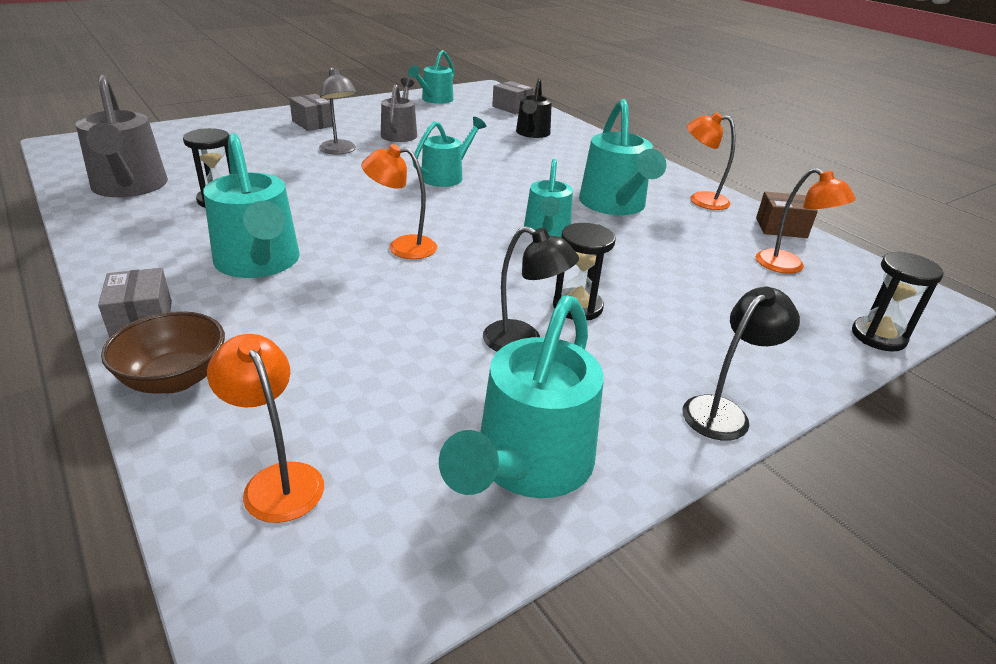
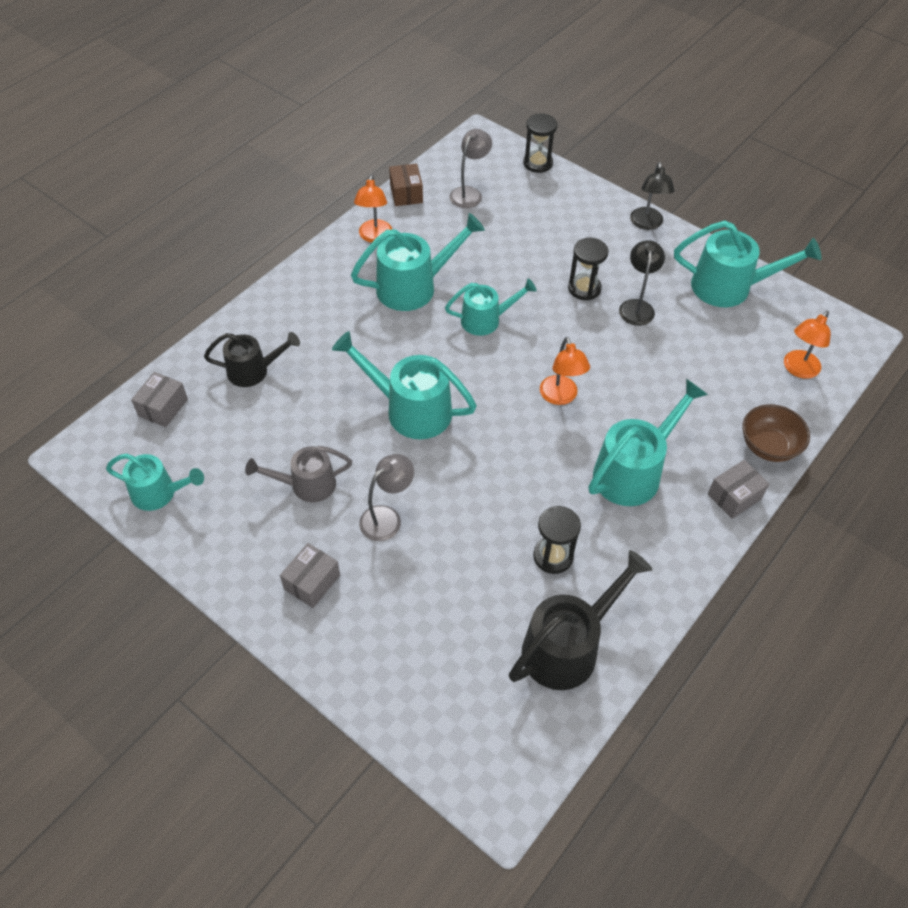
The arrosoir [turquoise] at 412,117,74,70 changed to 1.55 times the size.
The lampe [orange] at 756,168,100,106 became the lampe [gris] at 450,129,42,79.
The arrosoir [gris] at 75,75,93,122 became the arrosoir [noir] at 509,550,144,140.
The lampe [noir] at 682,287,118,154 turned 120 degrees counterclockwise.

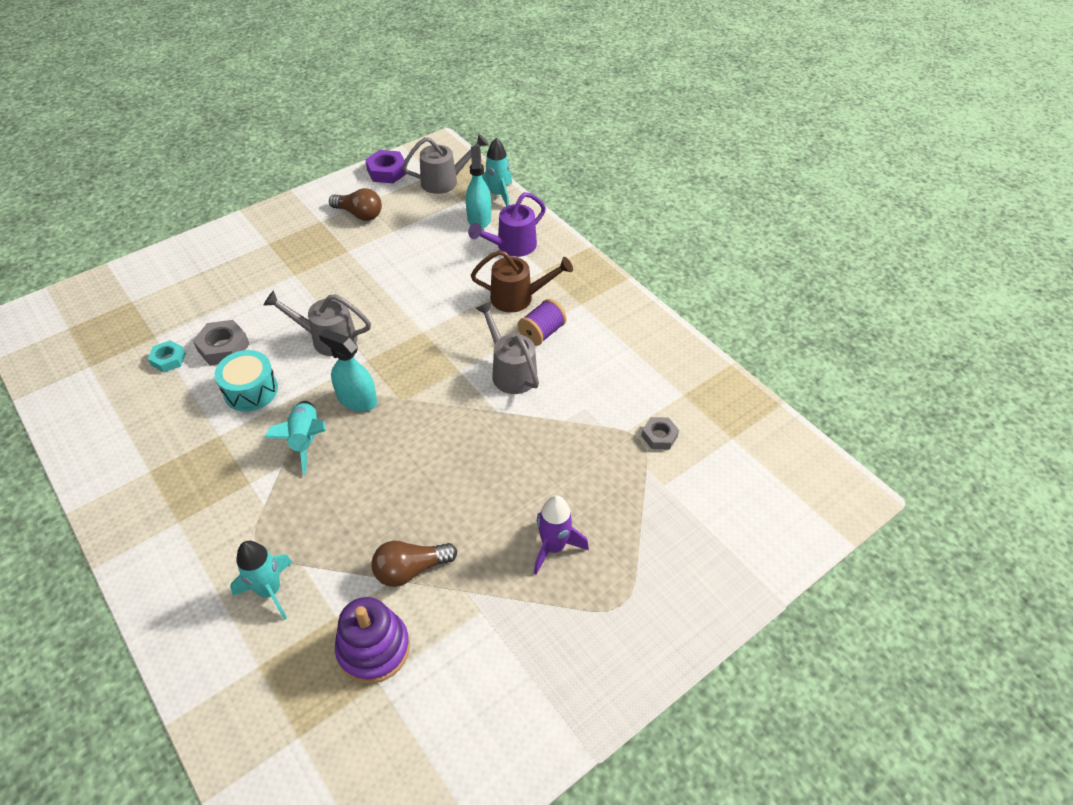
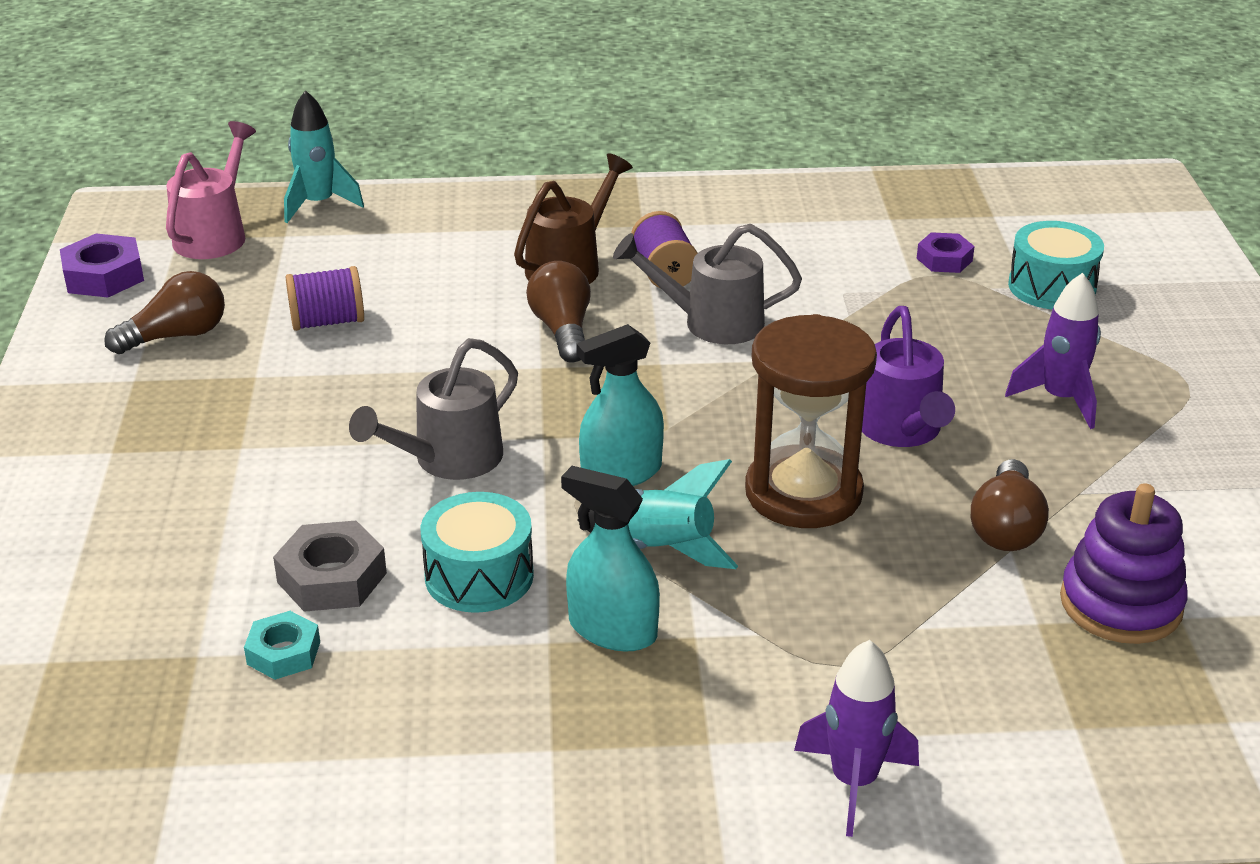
The arrosoir [gris] at 402,134,87,60 became the arrosoir [rose] at 166,121,90,138.
The bobine [violet] at 286,266,78,65 appeared.
The ampoule [marron] at 526,261,65,101 appeared.
The vaporisateur [turquoise] moved from 466,146,25,83 to 561,466,99,186.
The sablier [marron] at 745,314,132,214 appeared.
The fusée [violet] at 794,640,125,197 appeared.
The arrosoir [violet] moved from 468,192,78,65 to 862,306,93,141.
The écrou [gris] at 641,417,38,32 became the écrou [violet] at 917,232,58,41.
The tambour [turquoise] at 1008,221,96,89 appeared.
The fusée [turquoise] at 230,541,63,79 disappeared.

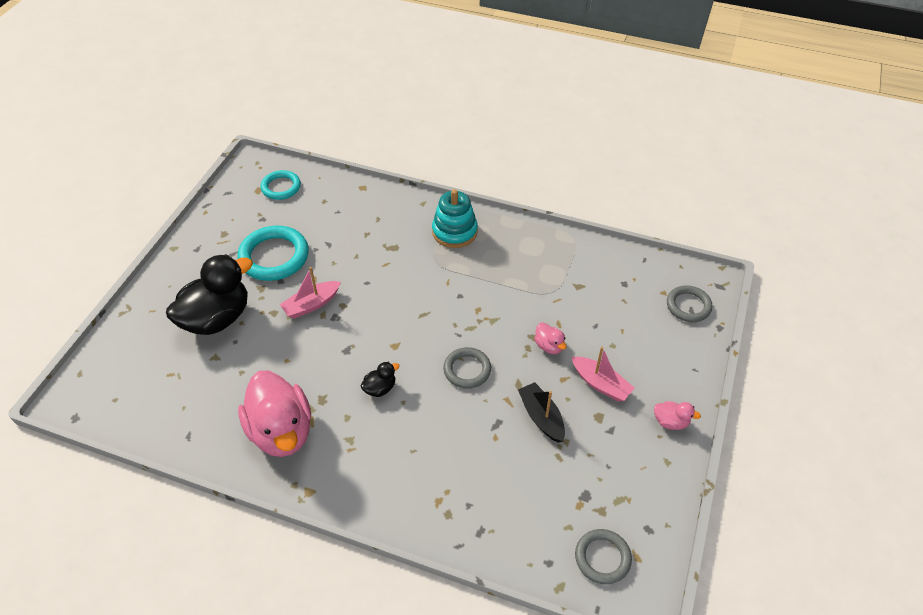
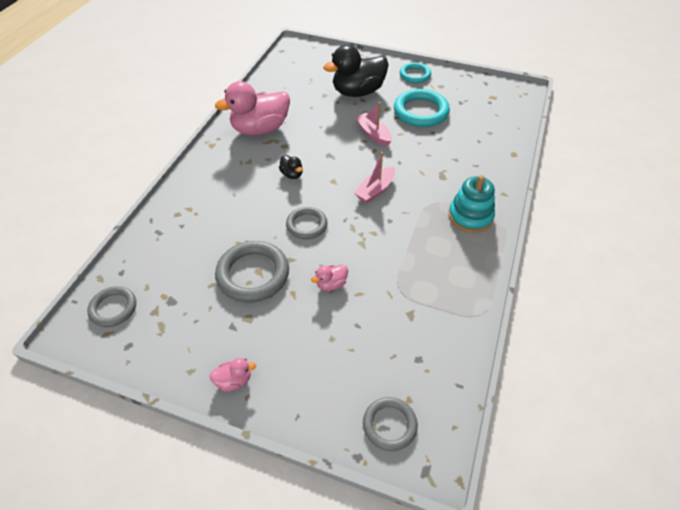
The canard [rose] at 654,401,47,29 turned 120 degrees counterclockwise.
The bateau [noir] at 518,382,47,61 was replaced by the anneau [gris] at 215,241,74,61.
The canard [noir] at 166,254,87,81 turned 105 degrees clockwise.
The bateau [rose] moved from 572,347,63,55 to 354,152,41,51.
The anneau [turquoise] moved from 261,170,40,30 to 400,62,31,21.

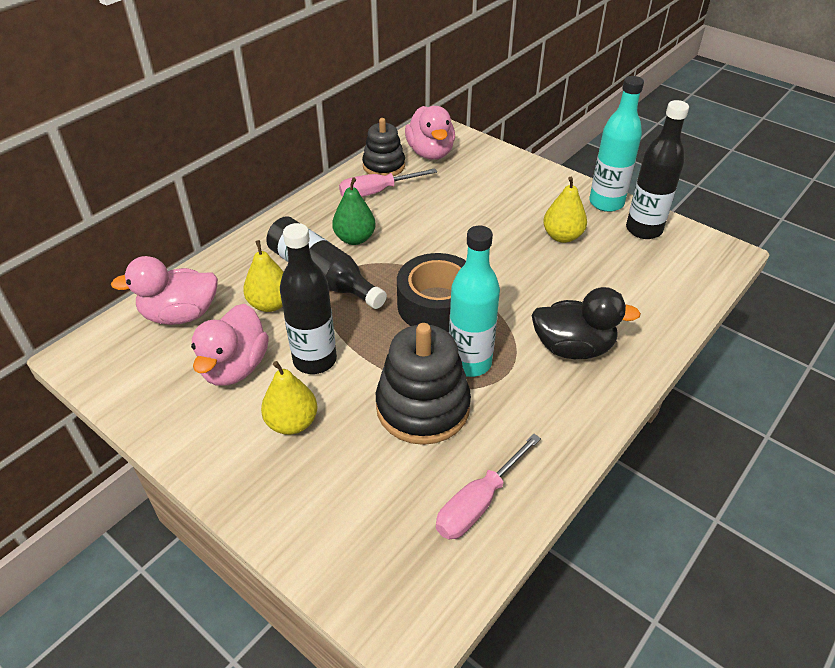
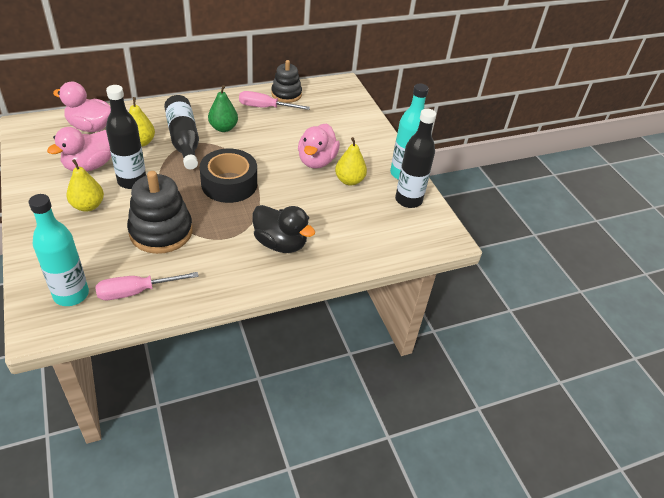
The bouteille [turquoise] moved from 449,226,51,151 to 28,194,61,112.
The canard [rose] moved from 405,106,50,54 to 298,123,42,46.

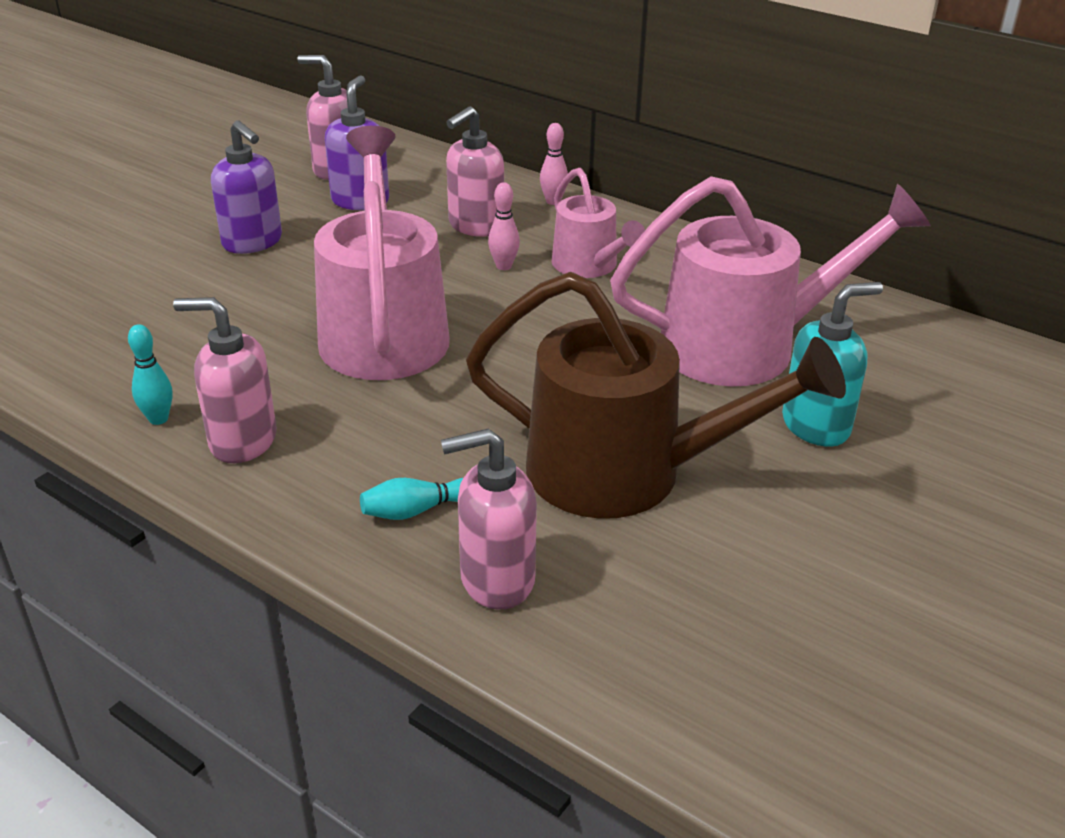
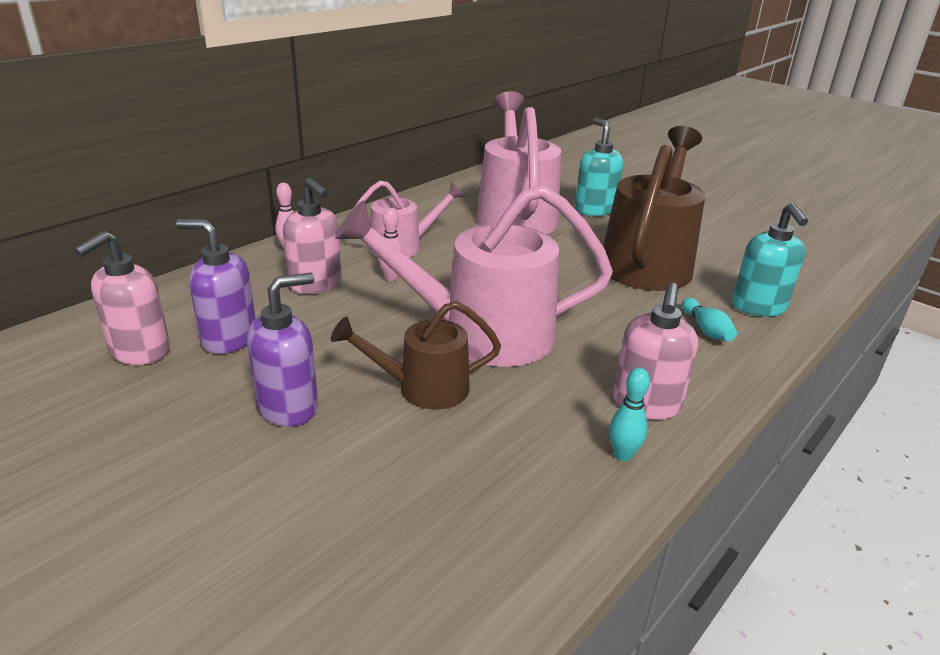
The arrosoir [marron] at 331,301,170,108 appeared.
The distributeur de savon [rose] at 441,428,96,182 became the distributeur de savon [turquoise] at 732,203,76,114.

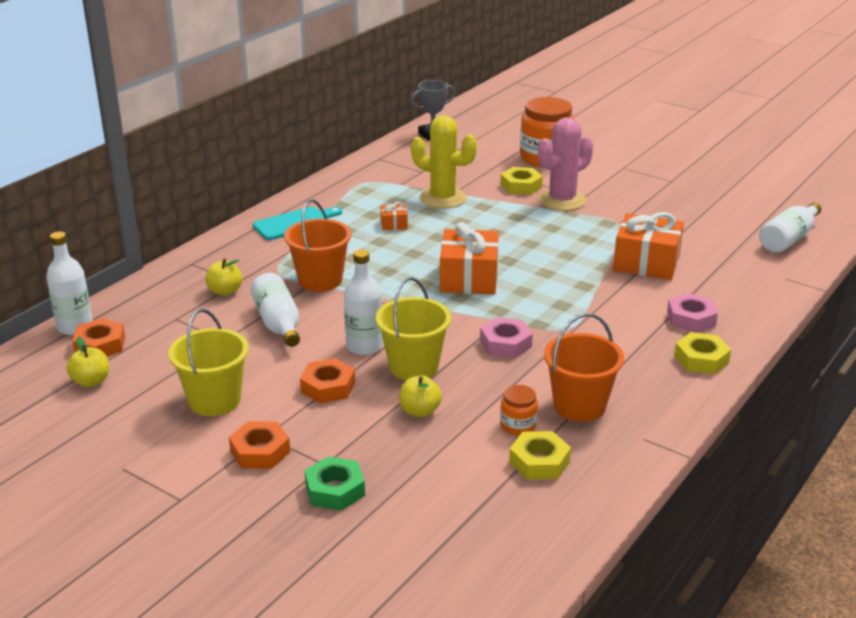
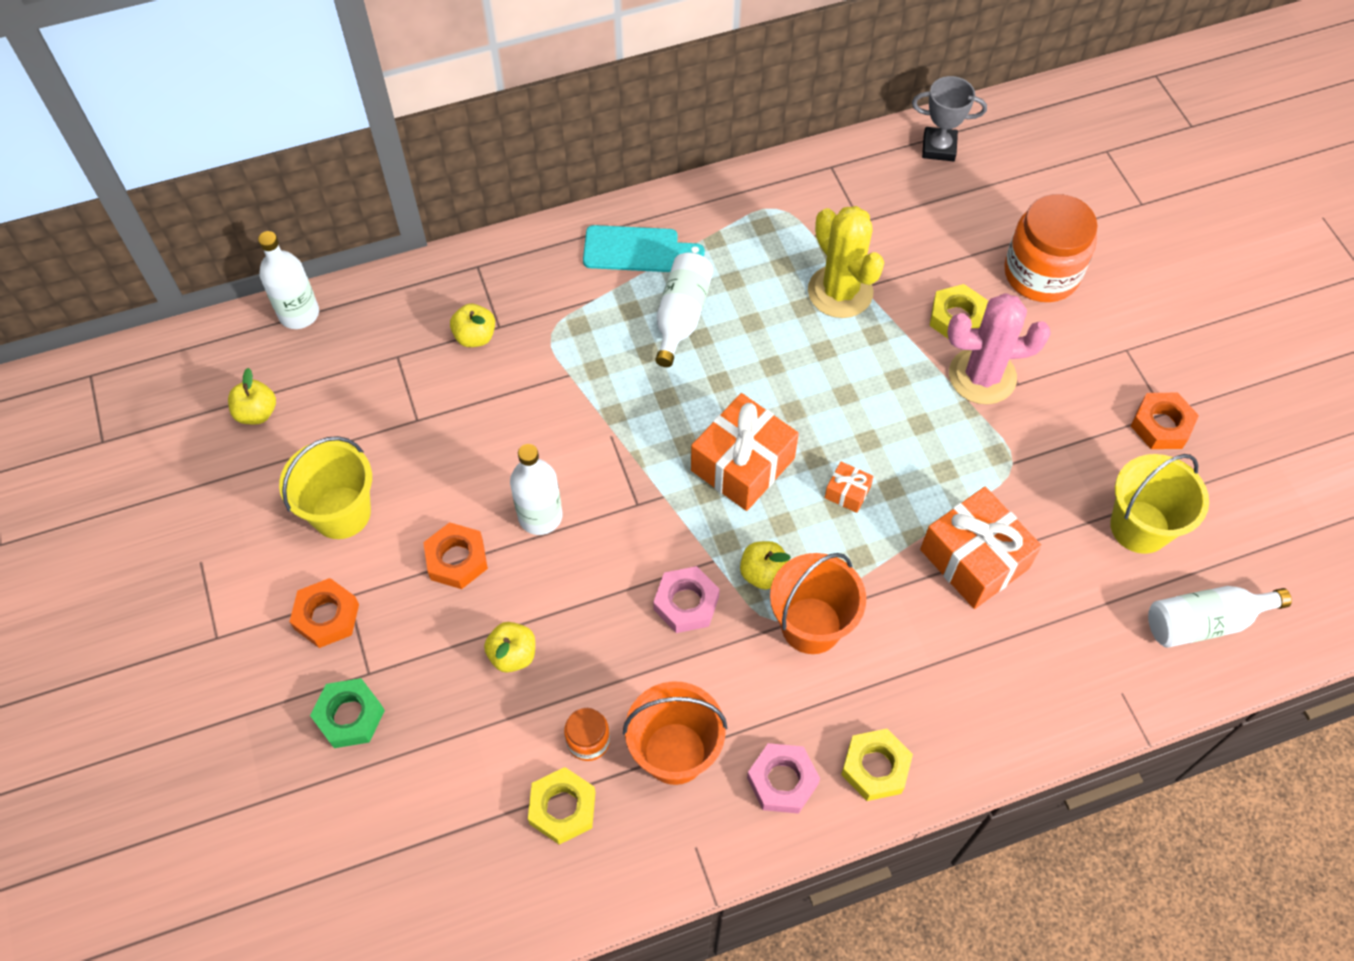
The bouteille [blanc] moved from 250,273,50,74 to 655,252,59,115.
The pomme [jaune] at 740,541,51,49 appeared.
The écrou [rose] moved from 667,293,51,40 to 747,743,73,71.
The seau [orange] moved from 284,199,67,93 to 770,553,96,101.
The cadeau [orange] moved from 380,202,28,28 to 825,462,49,51.
The seau [jaune] moved from 376,277,75,103 to 1110,454,99,100.
The écrou [orange] moved from 73,318,52,38 to 1131,393,68,56.

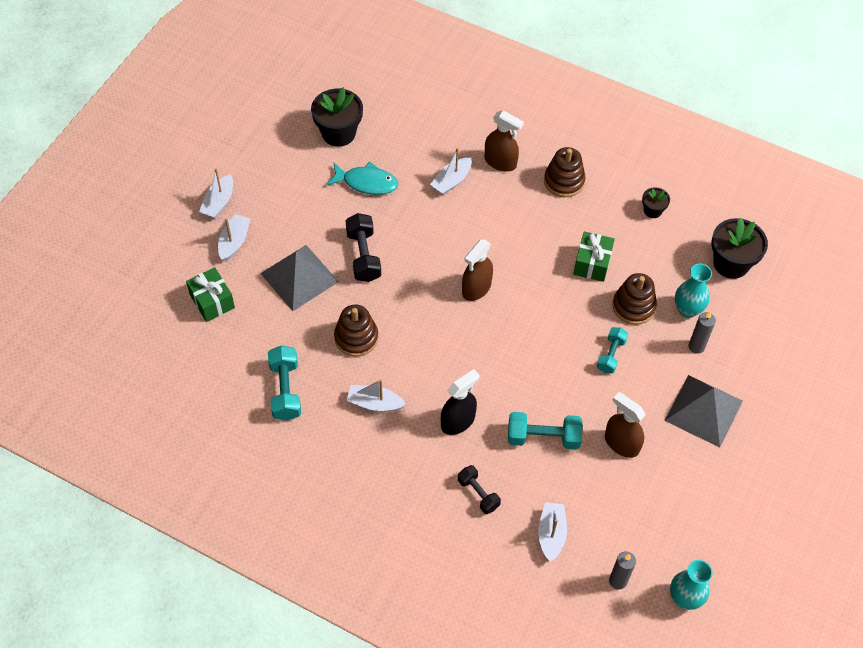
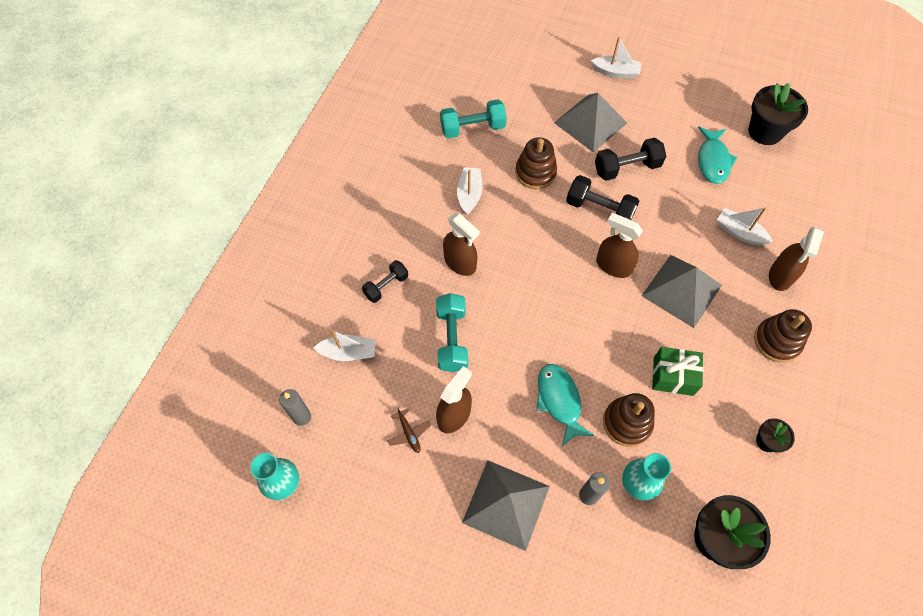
The avion [marron] at 387,408,44,45 appeared.
The vaporisateur [noir] at 441,369,39,66 became the vaporisateur [marron] at 443,213,37,63.
The haltère [turquoise] at 597,327,31,46 was replaced by the poisson [turquoise] at 536,364,58,82.
The haltère [noir] at 566,175,73,45 appeared.
The pyramide [gris] at 642,255,80,73 appeared.
The cadeau [vert] at 186,267,49,55 disappeared.
The bateau [blanc] at 199,168,34,51 disappeared.

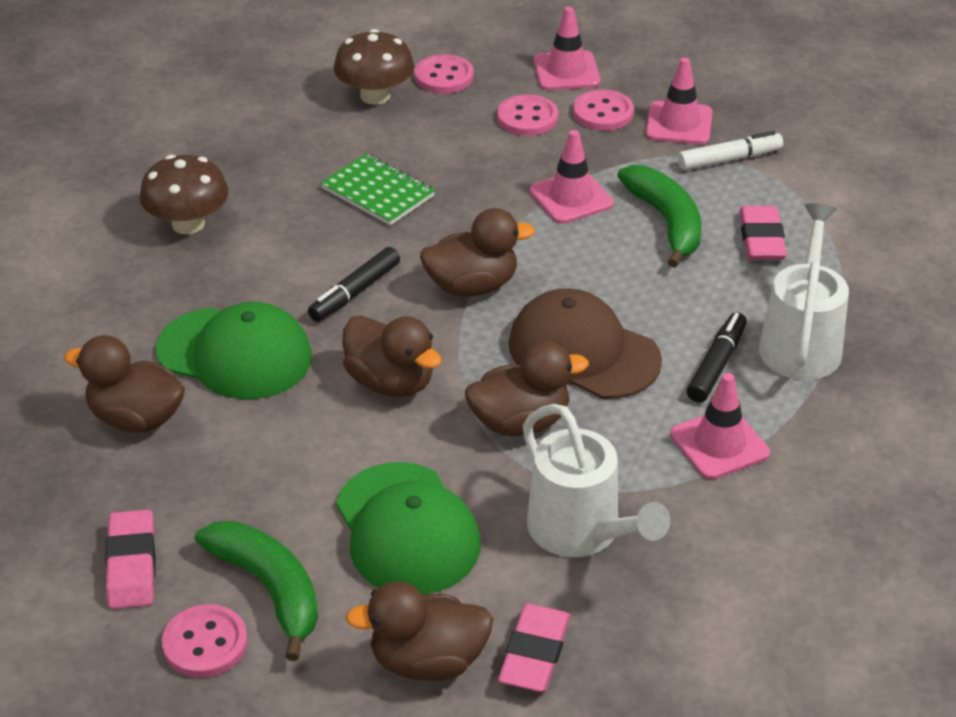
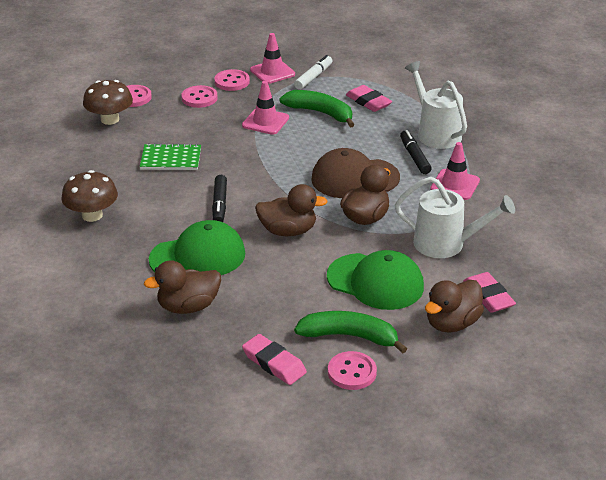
The canard [marron] at 420,208,115,89 disappeared.
The cône de chantier [rose] at 534,6,66,84 disappeared.

